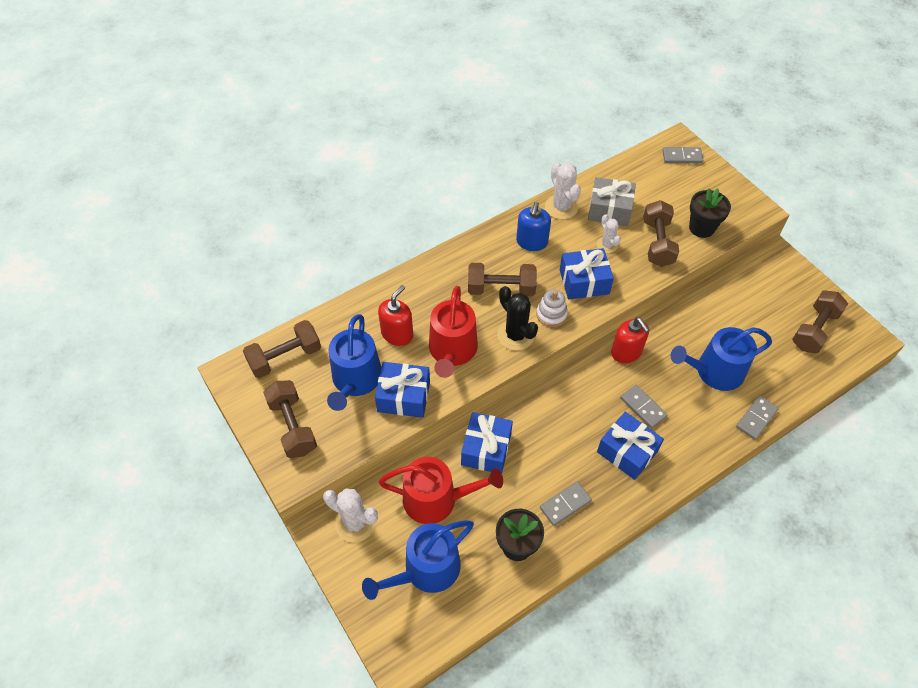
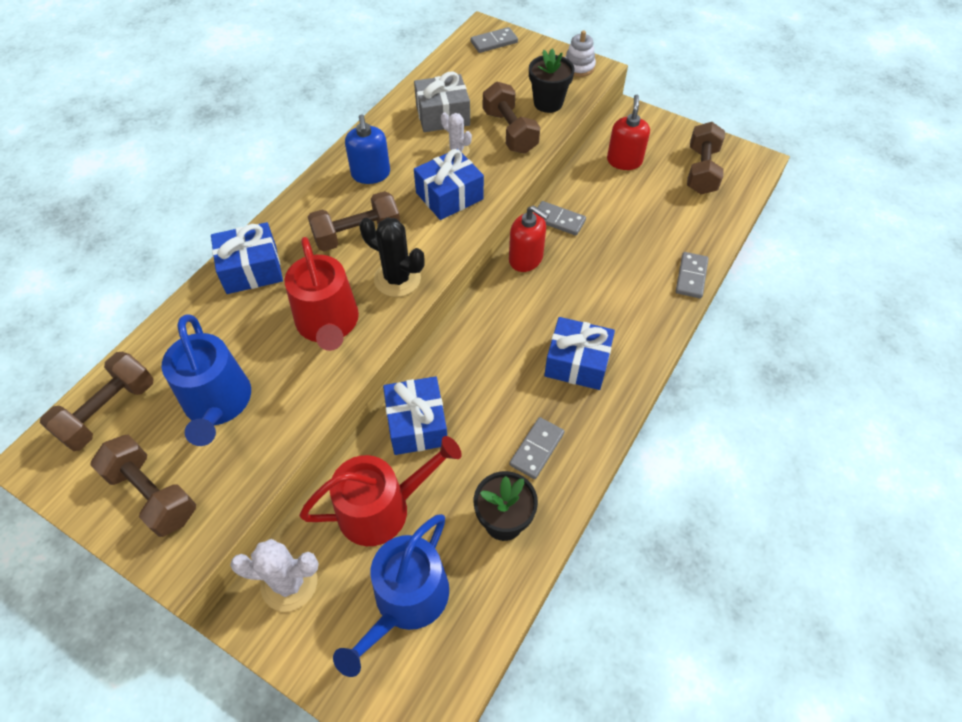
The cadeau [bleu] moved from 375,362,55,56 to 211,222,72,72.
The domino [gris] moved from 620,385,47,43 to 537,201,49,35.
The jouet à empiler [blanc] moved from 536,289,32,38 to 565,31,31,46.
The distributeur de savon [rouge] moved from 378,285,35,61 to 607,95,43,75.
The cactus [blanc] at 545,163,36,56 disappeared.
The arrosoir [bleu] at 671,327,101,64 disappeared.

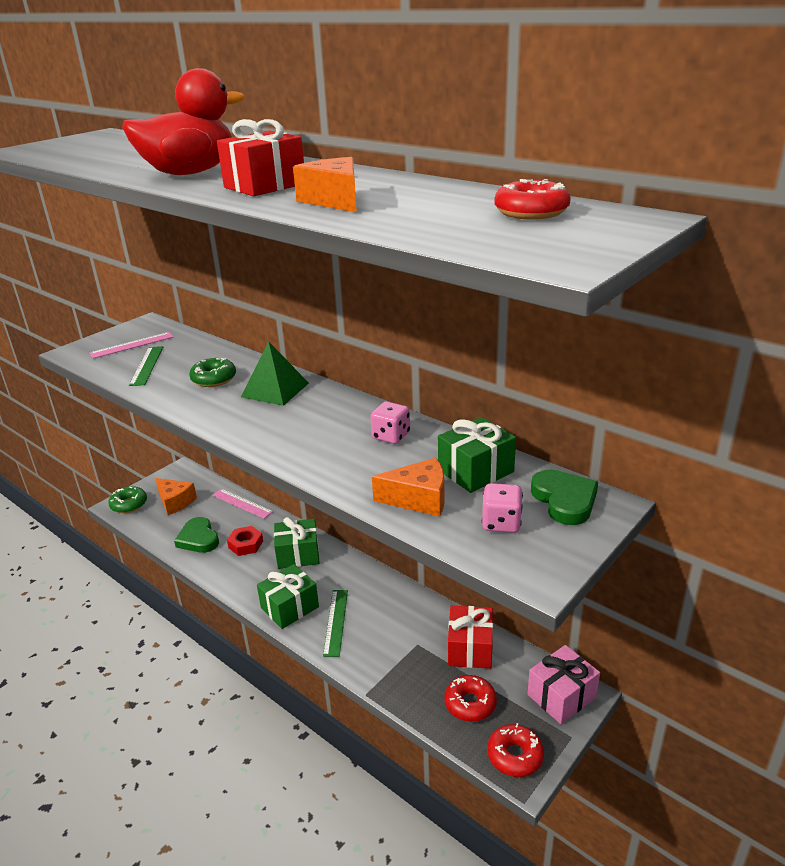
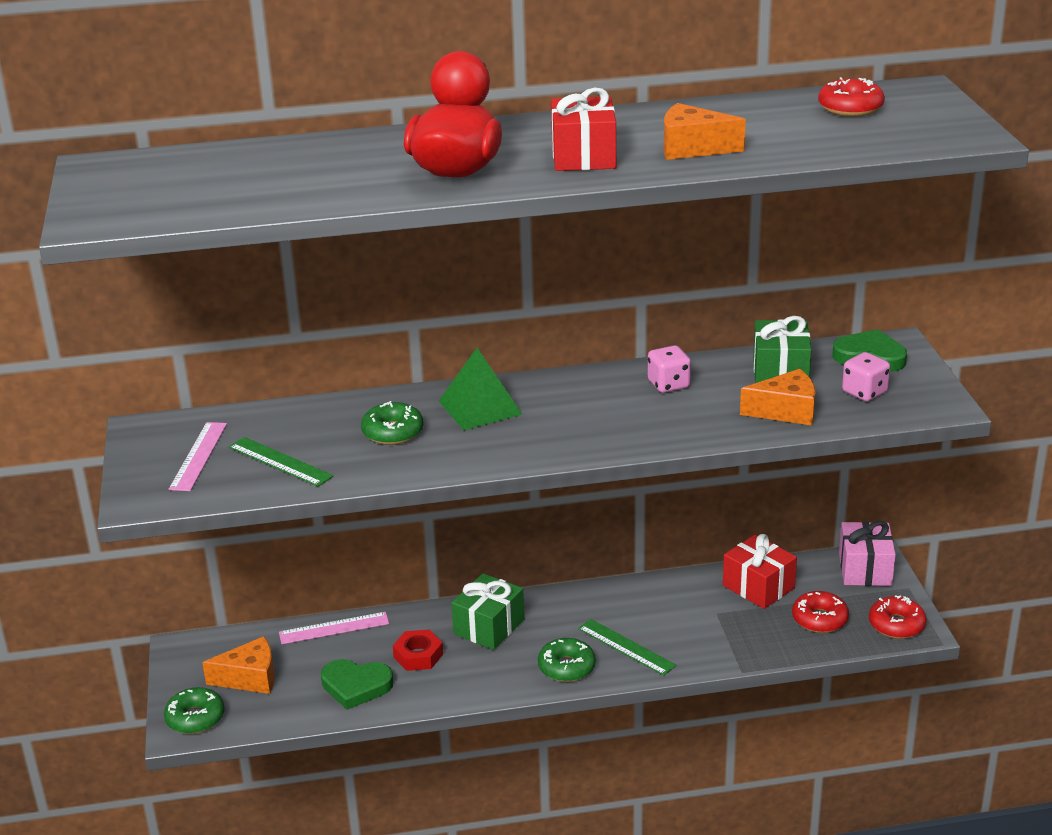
The cadeau [vert] at 257,564,62,65 was replaced by the beignet [vert] at 538,638,58,44.
The fromage [orange] at 372,458,72,59 turned 45 degrees clockwise.

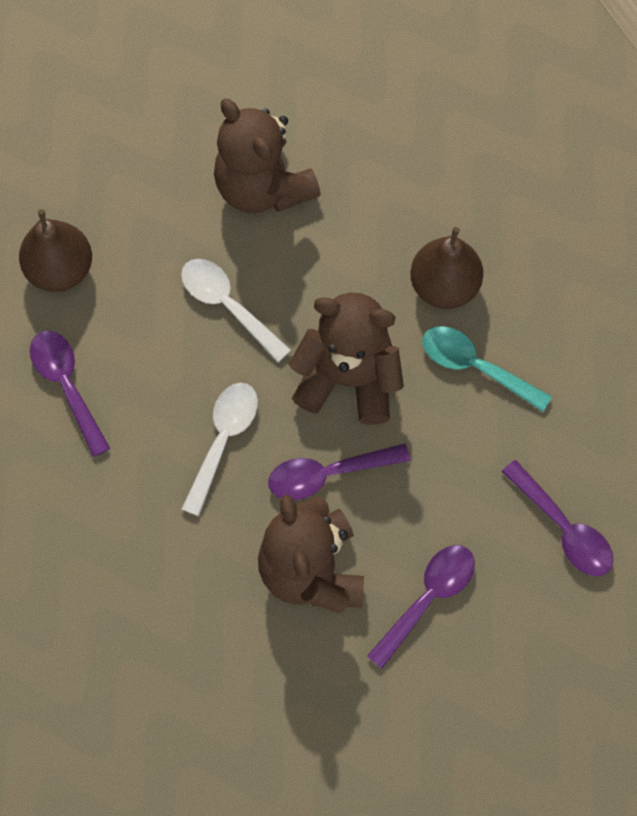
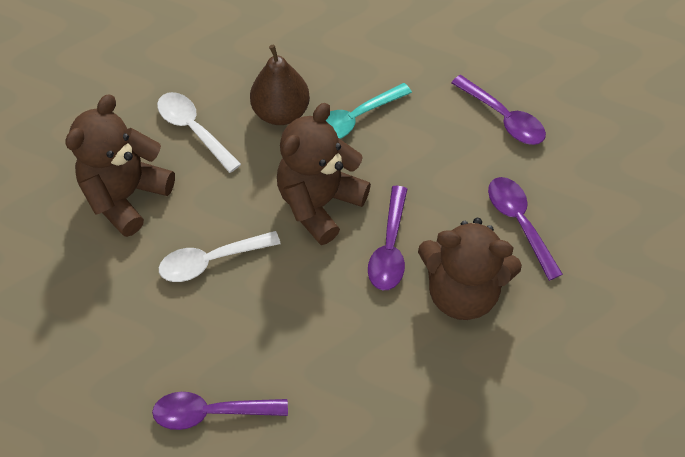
The ours en peluche [marron] at 214,98,107,116 turned 135 degrees clockwise.
The cuillère [blanc] moved from 182,383,76,133 to 157,92,84,81.
The cuillère [violet] at 501,460,113,116 turned 60 degrees clockwise.
The poire [marron] at 19,209,73,83 disappeared.

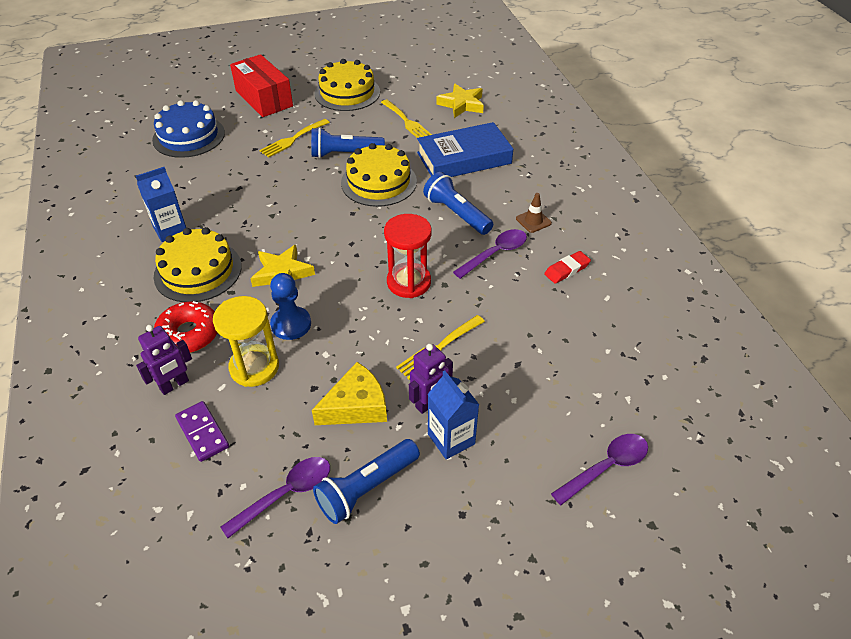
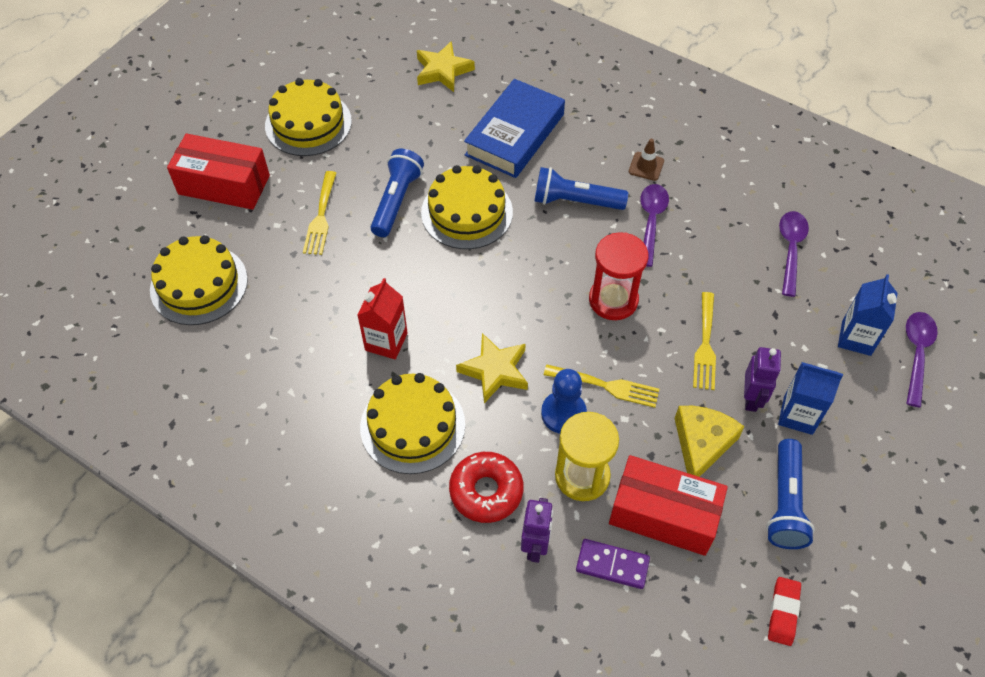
The gâteau [bleu] at 152,100,73,58 became the gâteau [jaune] at 150,235,98,90.
The brique de lait [rouge] at 357,278,51,81 appeared.
The lampe de poche [bleu] at 311,128,74,30 turned 150 degrees clockwise.
The fourchette [jaune] moved from 381,99,51,39 to 544,365,115,43.
The boîte [rouge] at 609,455,119,101 appeared.
The gomme [rouge] moved from 544,251,47,33 to 768,577,33,69.
The cuillère [violet] moved from 221,457,109,81 to 779,211,30,86.
The brique de lait [bleu] moved from 136,167,50,75 to 838,274,60,82.

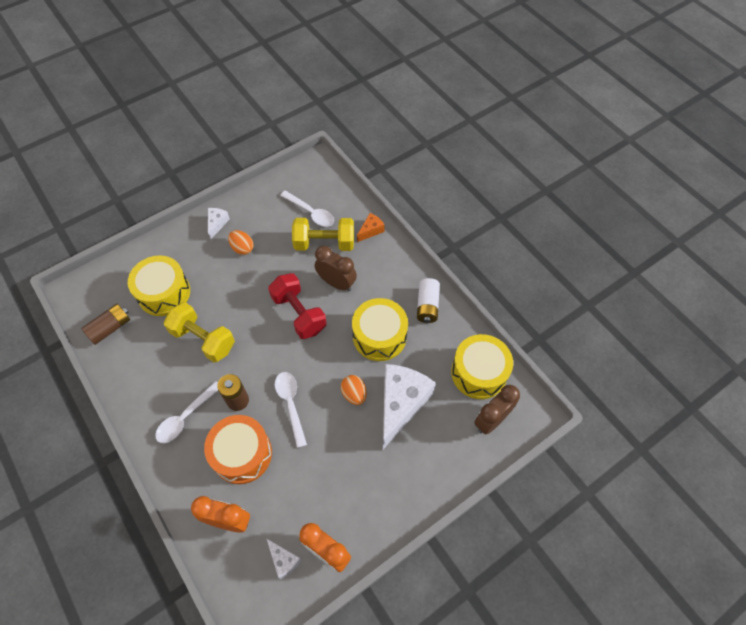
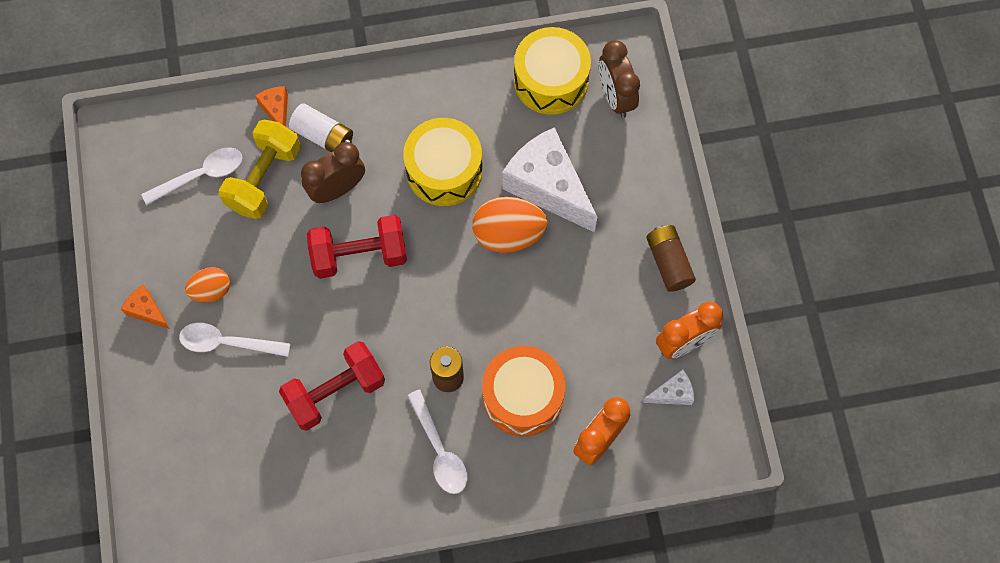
The fromage [blanc] at 208,208,22,31 became the fromage [orange] at 121,285,49,44.
The cuillère [blanc] moved from 275,372,32,76 to 179,323,112,34.
The haltère [jaune] at 164,302,71,61 became the haltère [rouge] at 279,341,106,90.
The pile [blanc] moved from 417,278,23,45 to 289,103,64,49.
The œuf [orange] at 341,375,26,30 changed to 1.67 times the size.
The pile [marron] moved from 81,304,49,41 to 646,225,50,67.
The tambour [jaune] at 128,255,62,61 disappeared.

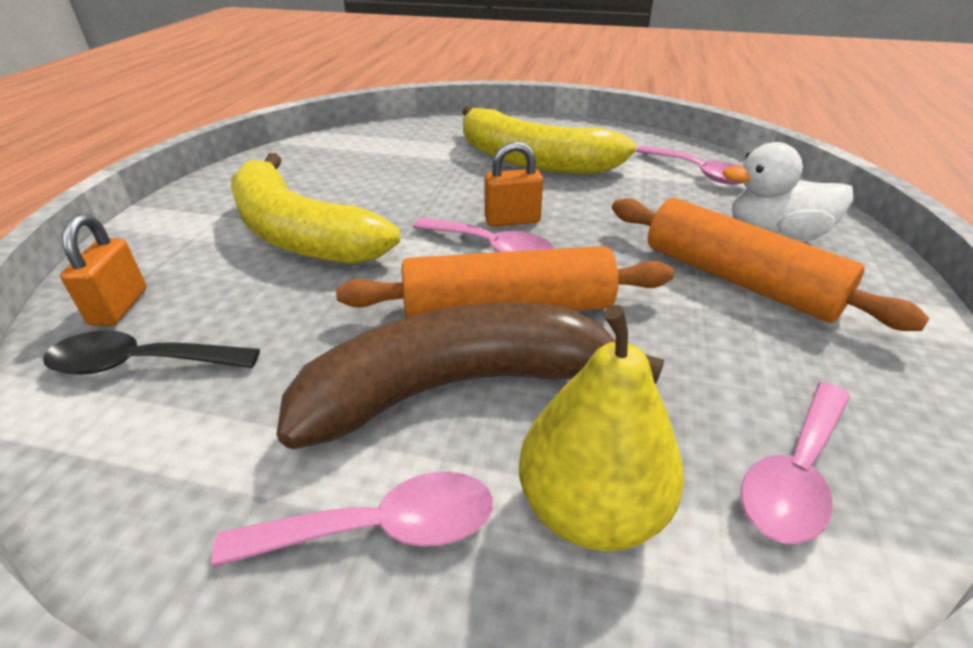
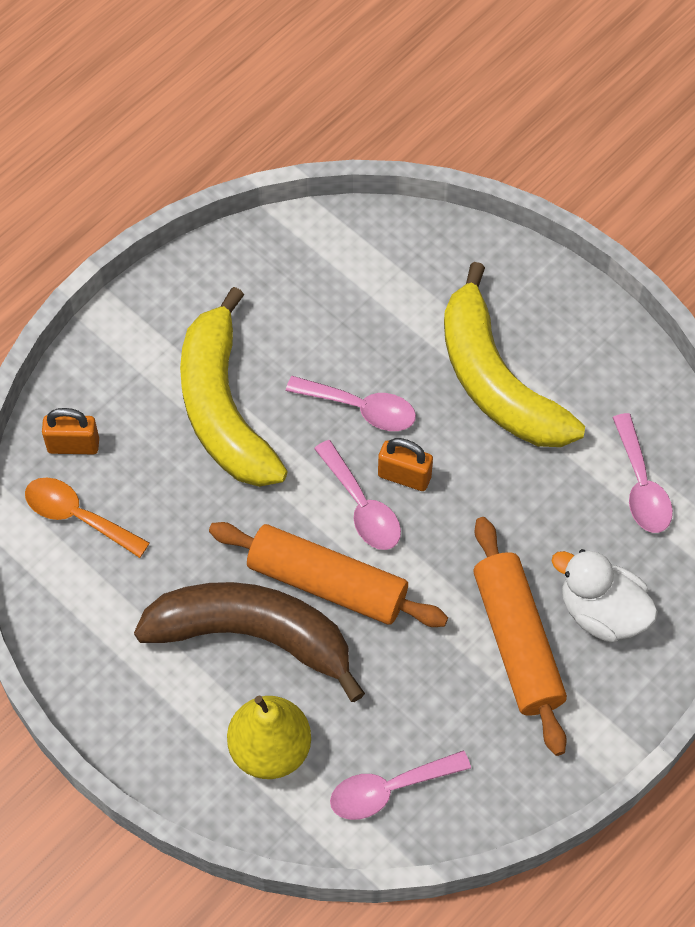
The cuillère [noir] at 43,330,217,45 became the cuillère [orange] at 25,477,125,81.
The cadenas [orange] at 60,214,87,112 turned 60 degrees clockwise.
The cuillère [rose] moved from 211,472,282,96 to 286,376,130,55.

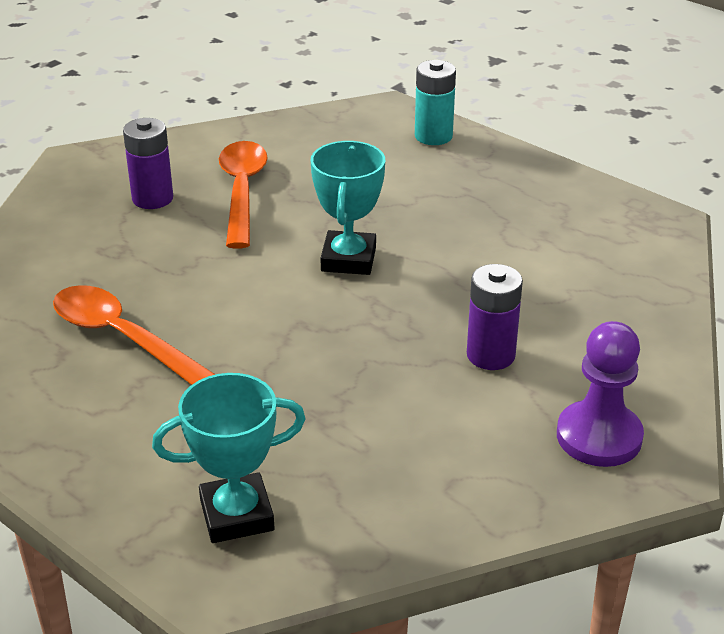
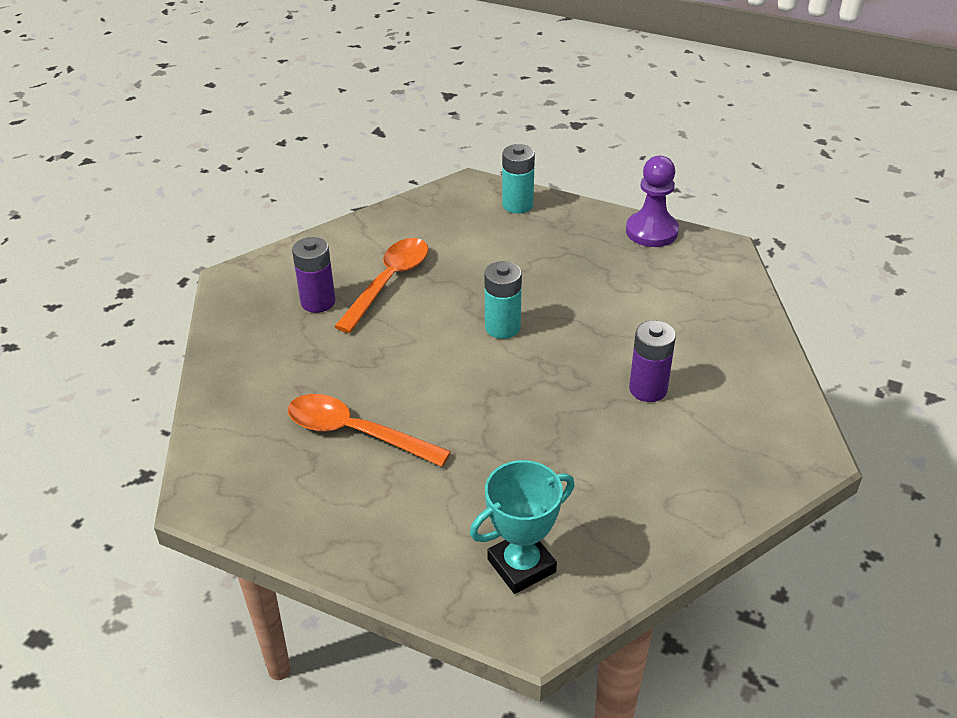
The cuillère [orange] at 219,141,49,108 turned 45 degrees clockwise.
The trophée [turquoise] at 311,141,74,134 was replaced by the pile [turquoise] at 484,261,38,78.
The pion [violet] moved from 557,321,87,146 to 626,156,53,91.

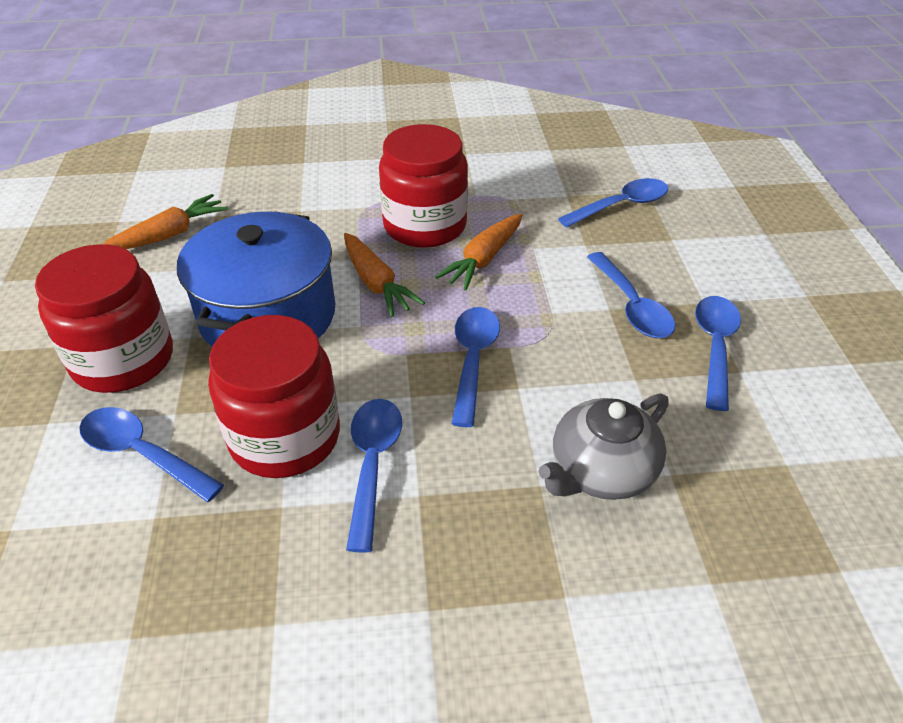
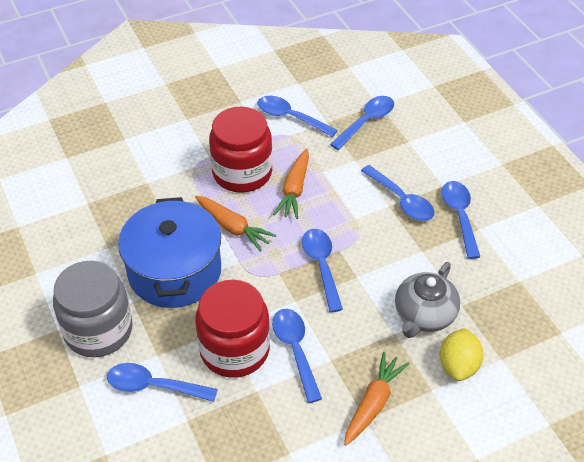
The bocal [rouge] at 35,244,138,149 became the bocal [gris] at 53,261,79,96.
The cuillère [bleu] at 257,96,81,41 appeared.
The carotte [orange] moved from 103,194,125,55 to 344,352,65,94.
The citron [jaune] at 440,328,43,53 appeared.

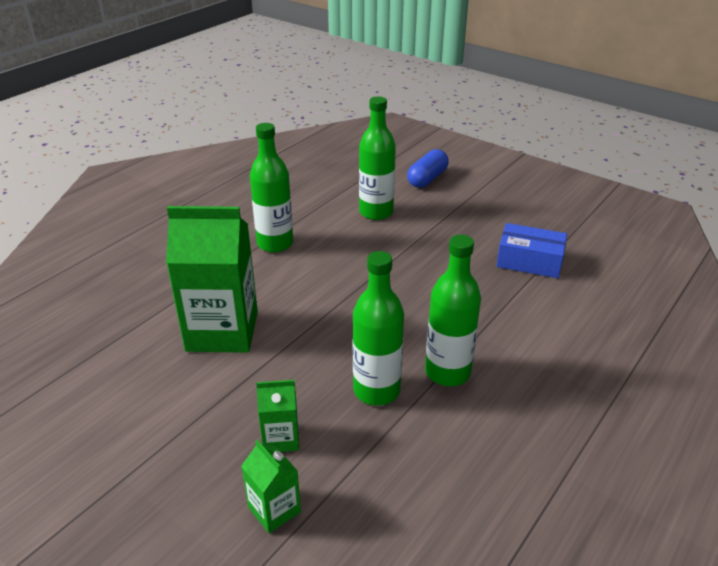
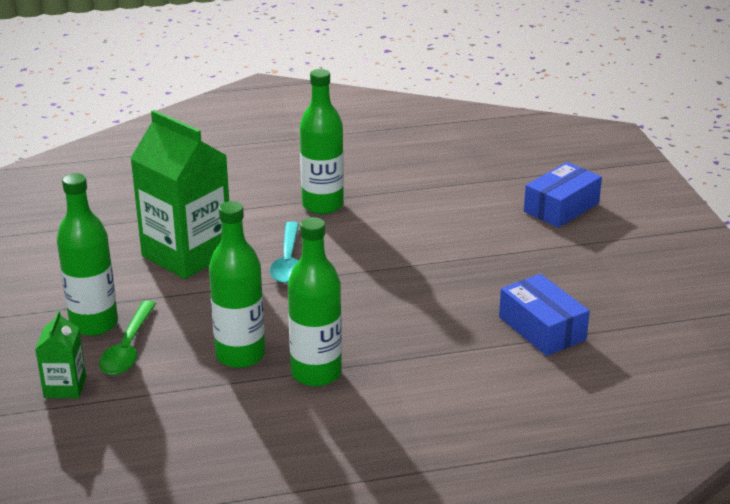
The bouteille [vert] moved from 359,96,37,124 to 57,173,61,163.
The brique de lait [vert] at 256,380,43,72 was replaced by the cuillère [vert] at 99,301,57,74.
The cuillère [turquoise] at 270,221,29,62 appeared.
The gélule [bleu] at 407,149,42,39 was replaced by the boîte [bleu] at 524,162,78,66.

